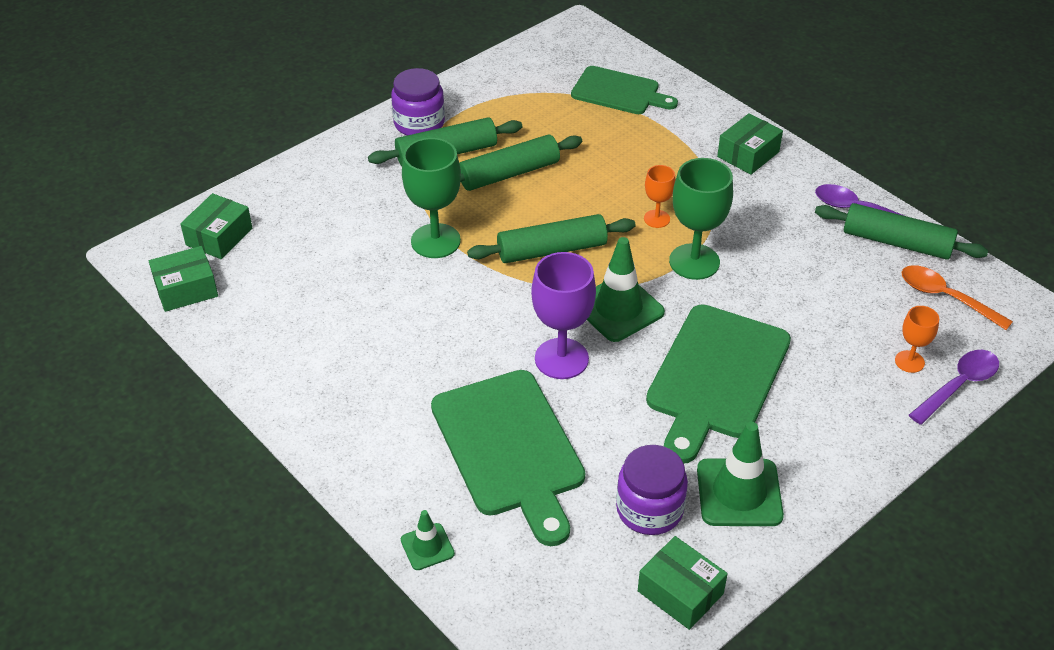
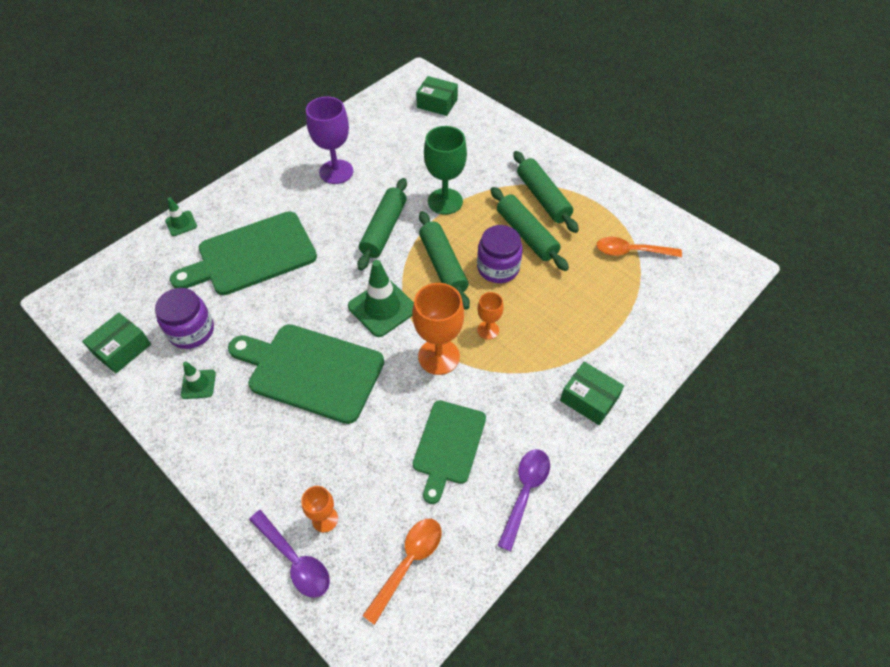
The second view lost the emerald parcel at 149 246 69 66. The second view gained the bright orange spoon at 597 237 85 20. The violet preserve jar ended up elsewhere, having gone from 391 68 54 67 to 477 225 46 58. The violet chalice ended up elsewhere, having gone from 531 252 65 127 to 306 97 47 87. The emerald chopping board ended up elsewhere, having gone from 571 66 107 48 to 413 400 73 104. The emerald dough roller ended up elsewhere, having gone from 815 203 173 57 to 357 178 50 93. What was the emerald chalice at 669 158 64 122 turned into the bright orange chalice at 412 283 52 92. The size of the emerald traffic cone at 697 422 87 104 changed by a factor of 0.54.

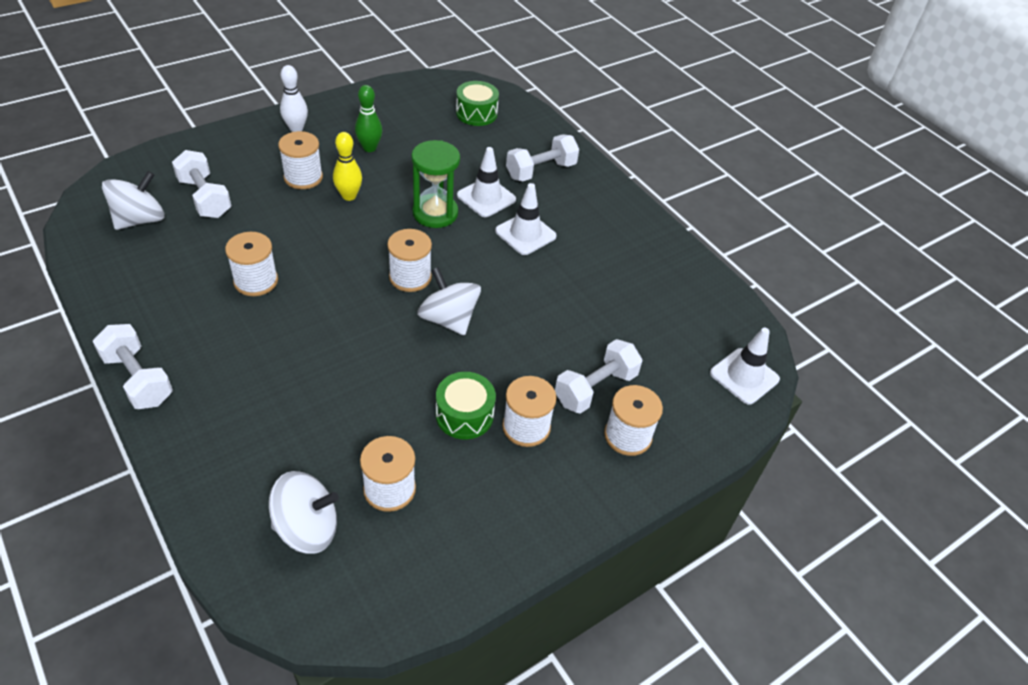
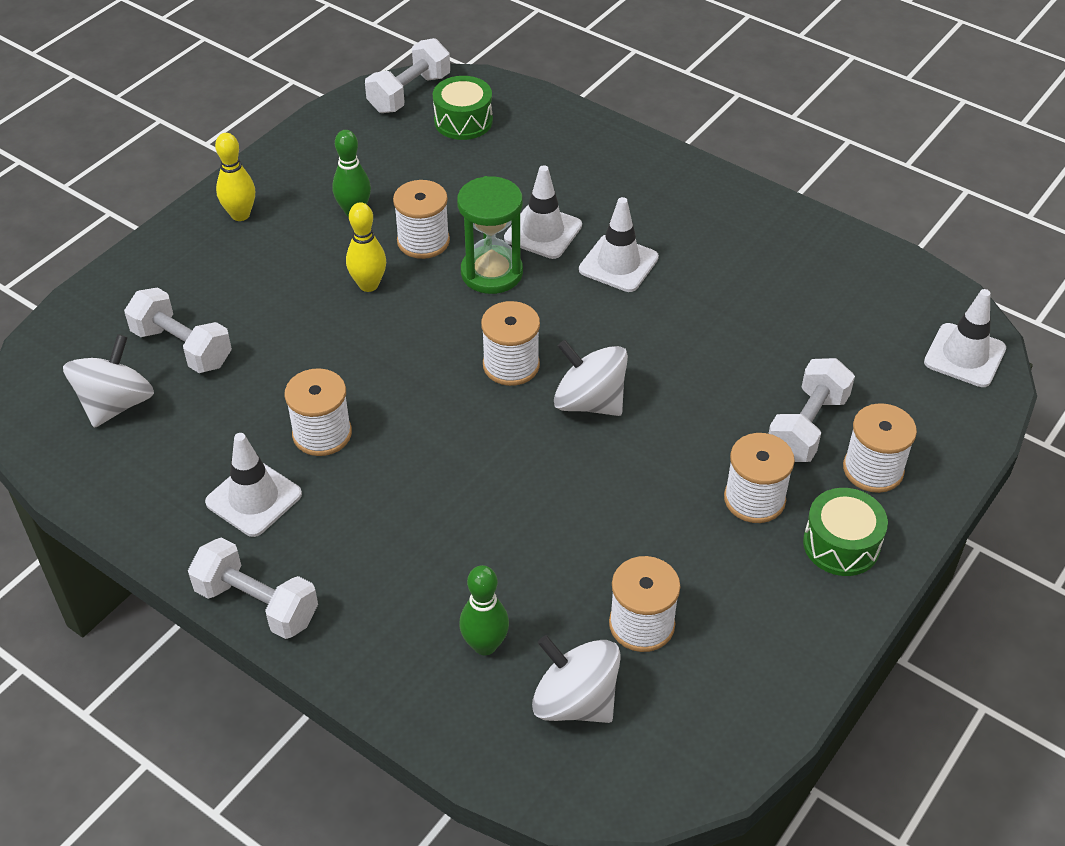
The second view gained the pure white traffic cone at 205 433 97 104. The second view gained the emerald bowling pin at 459 565 50 90. The pure white spool ended up elsewhere, having gone from 278 131 45 58 to 393 180 57 79. The emerald snare drum ended up elsewhere, having gone from 436 372 60 67 to 803 488 85 88. The pure white dumbbell ended up elsewhere, having gone from 506 134 73 48 to 365 38 85 75. What was the pure white bowling pin at 280 65 28 67 turned into the bright yellow bowling pin at 215 133 40 88. The pure white spinning top at 269 471 70 83 ended up facing another way, 120 degrees counterclockwise from before.

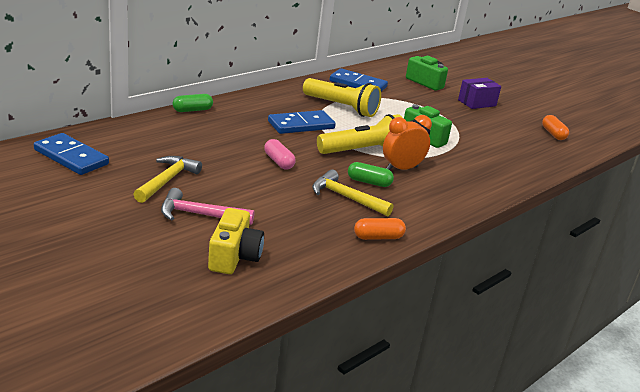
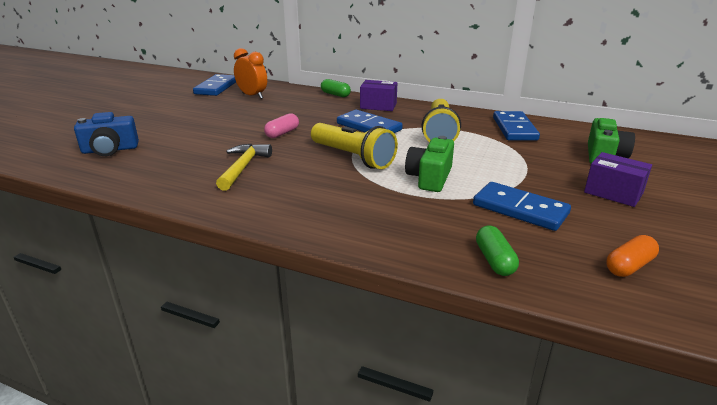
The second view lost the bright yellow carpenter's hammer at 133 156 69 47. The second view lost the rosy carpenter's hammer at 161 188 94 37. The second view lost the bright orange capsule at 354 218 52 22. The second view gained the violet parcel at 360 80 37 31. The second view gained the cobalt domino piece at 473 182 98 49. The emerald capsule ended up elsewhere, having gone from 348 162 46 25 to 476 225 43 51. The bright orange bedside clock ended up elsewhere, having gone from 383 115 49 55 to 234 48 33 51. What was the bright yellow compact camera at 208 208 56 66 turned into the cobalt compact camera at 74 112 65 44.

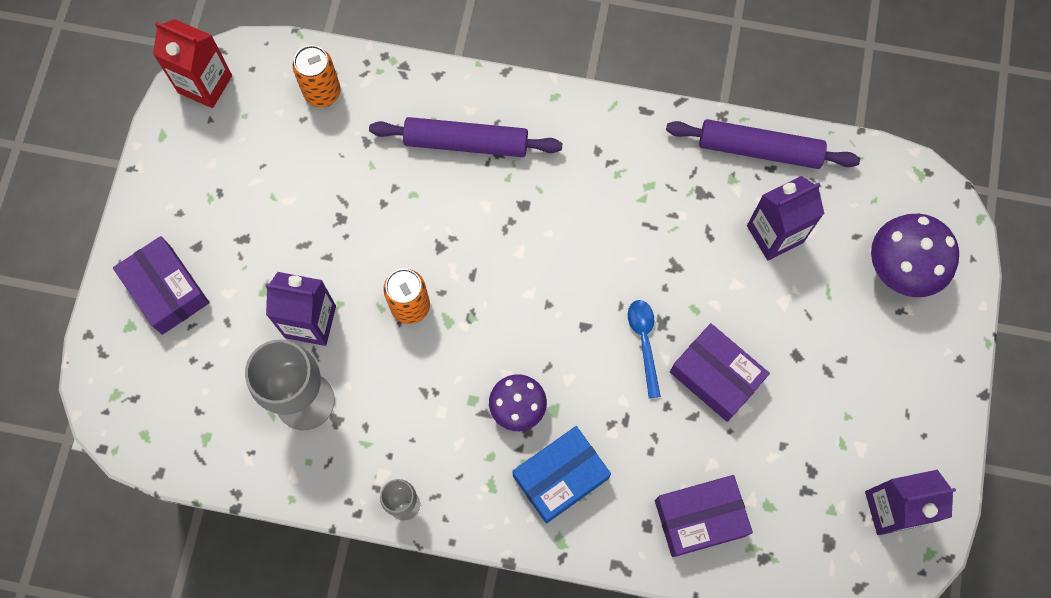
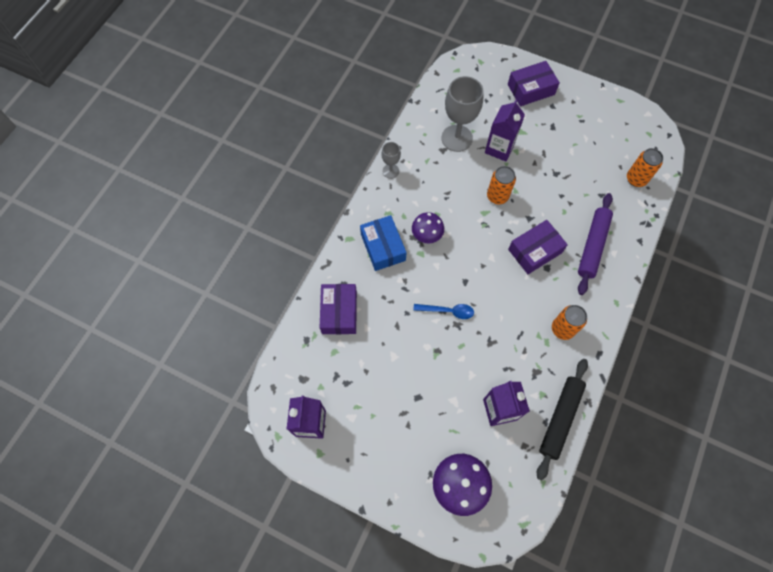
The second view lost the crimson juice carton at 153 19 79 89. The second view gained the bright orange tin at 552 305 35 35. The violet parcel ended up elsewhere, having gone from 670 323 100 99 to 508 220 60 54. What was the violet dough roller at 666 119 194 50 turned into the ebony dough roller at 537 359 51 121.

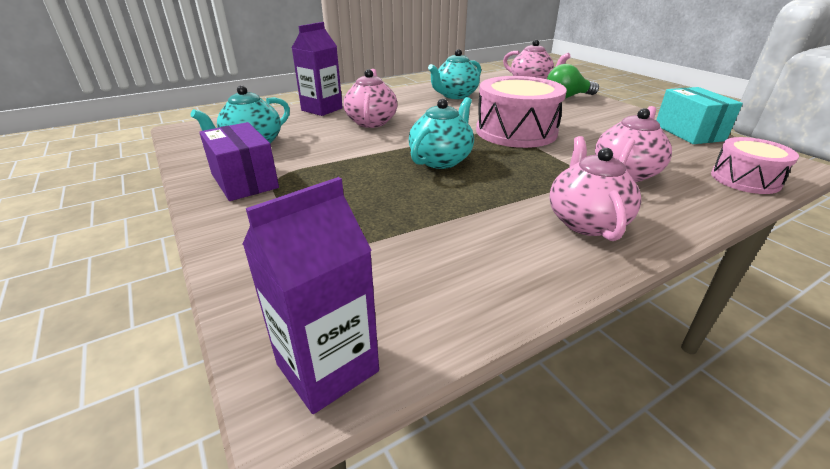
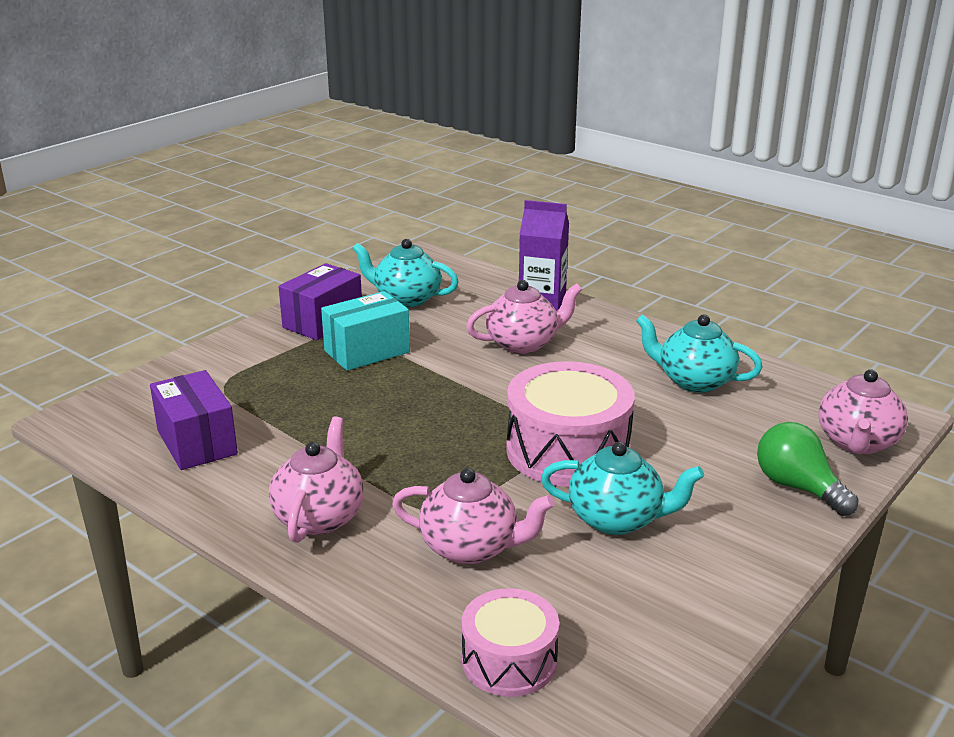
The second view lost the violet juice carton at 243 177 136 237. The second view gained the violet parcel at 150 370 88 100. The turquoise china teapot ended up elsewhere, having gone from 409 97 65 72 to 541 441 163 94. The turquoise parcel ended up elsewhere, having gone from 656 87 87 57 to 321 291 89 80. The rosy china teapot at 549 136 92 105 ended up facing another way, 60 degrees counterclockwise from before.

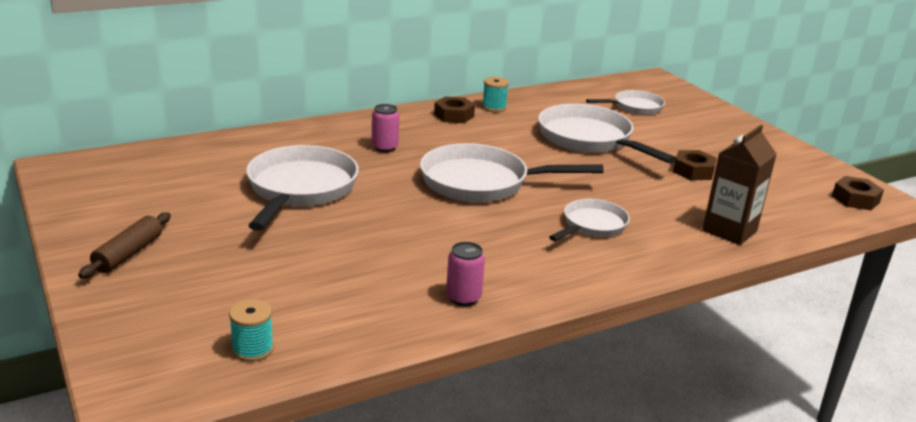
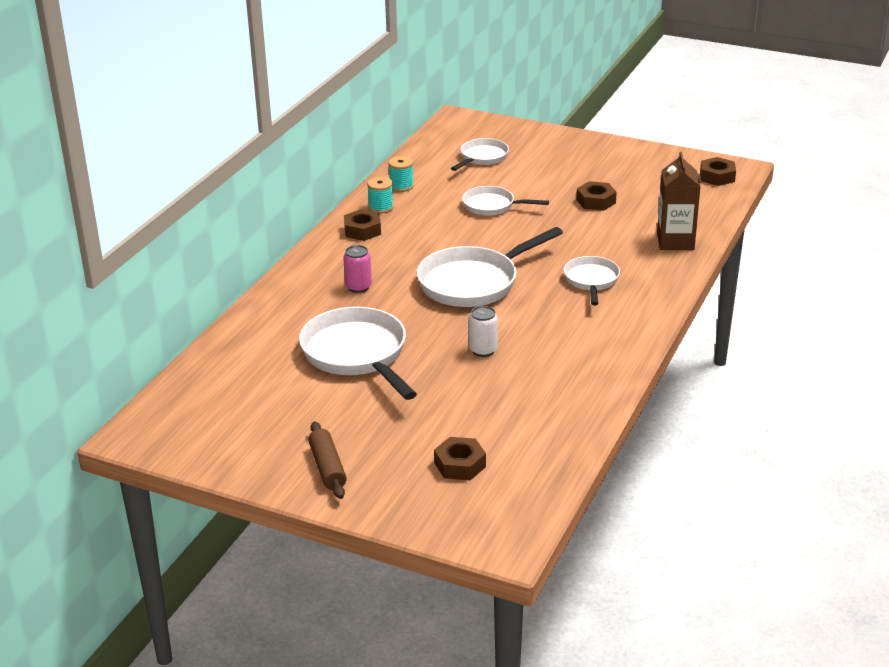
The second view lost the rosy tin at 446 242 39 64. The second view gained the russet hex nut at 434 437 52 43. The second view gained the pure white tin at 469 306 29 51. The turquoise spool ended up elsewhere, having gone from 229 299 45 63 to 388 156 26 36. The size of the pure white skillet at 538 104 139 60 changed by a factor of 0.57.

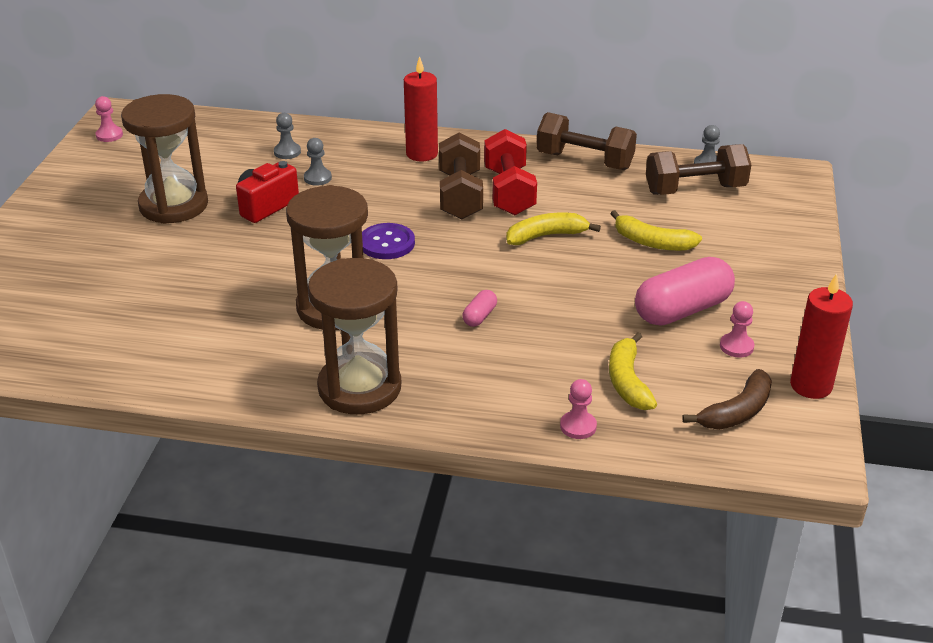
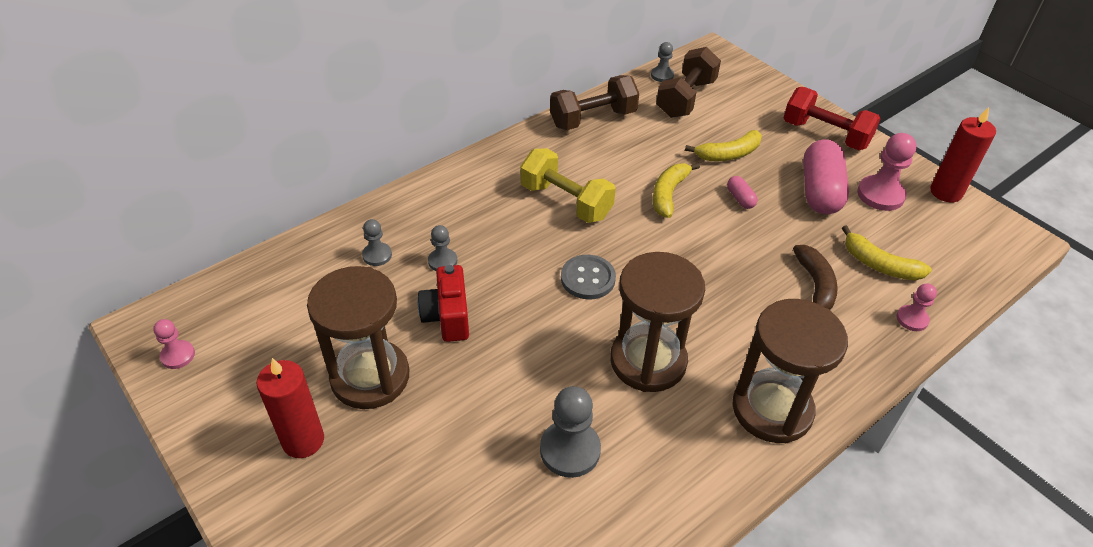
The second view gained the grey game pawn at 540 386 61 92. The crimson candle ended up elsewhere, having gone from 404 56 34 105 to 257 358 67 100. The rosy capsule ended up elsewhere, having gone from 462 290 35 37 to 727 176 31 33. The crimson dumbbell ended up elsewhere, having gone from 484 129 53 86 to 783 87 98 64. The russet banana ended up elsewhere, having gone from 683 369 89 61 to 793 245 45 65. What was the violet sewing button at 362 223 53 36 turned into the grey sewing button at 561 255 55 45. What was the russet dumbbell at 439 132 44 88 turned into the bright yellow dumbbell at 520 148 96 75. The size of the rosy game pawn at 720 301 34 57 changed by a factor of 1.73.

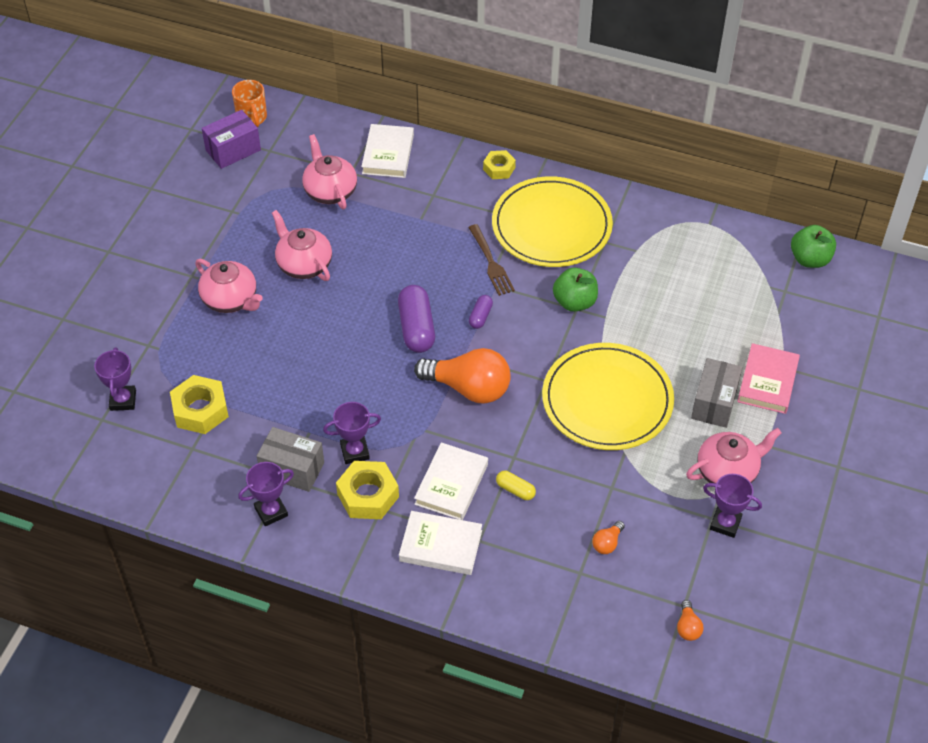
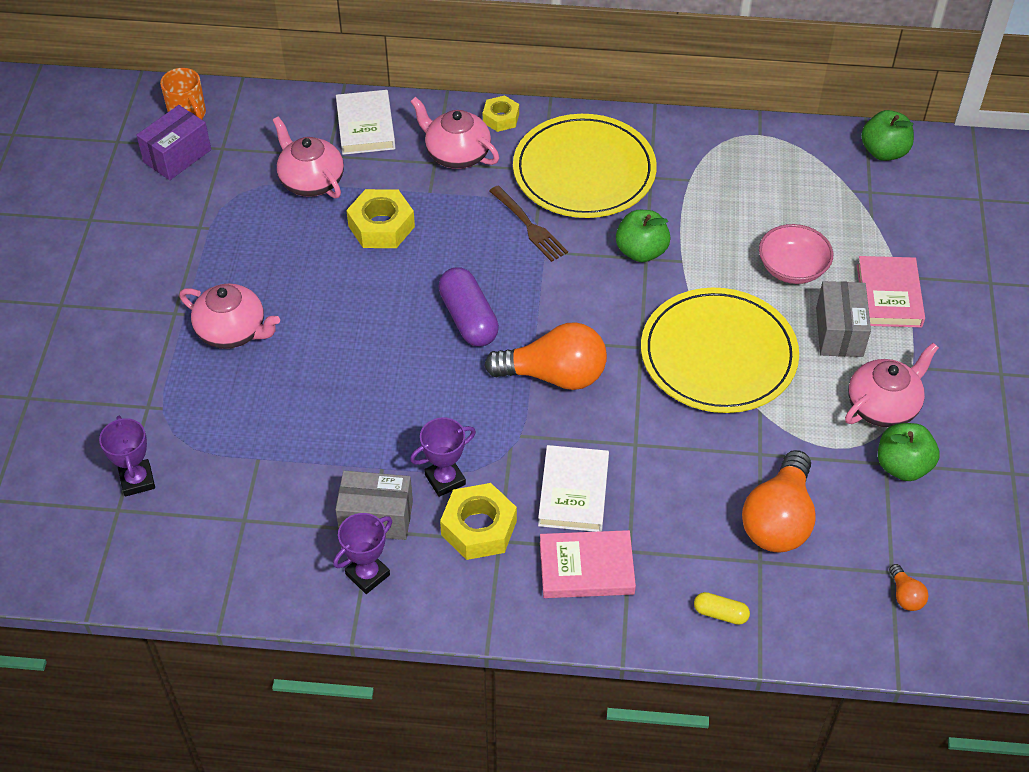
The second view lost the violet capsule at 469 295 24 34. The second view gained the rosy bowl at 759 224 74 60. The bright yellow hex nut ended up elsewhere, having gone from 170 375 59 59 to 346 189 69 59. The rosy china teapot ended up elsewhere, having gone from 272 210 60 71 to 410 97 89 72. The bright yellow capsule ended up elsewhere, having gone from 496 471 40 29 to 694 592 56 33. Where the violet award cup stood at 703 474 59 64, the emerald apple came to stand at 878 423 62 58. What was the pure white hardcover at 399 511 83 64 turned into the rosy hardcover at 540 530 96 68. The size of the bright orange light bulb at 592 521 33 33 changed by a factor of 2.35.

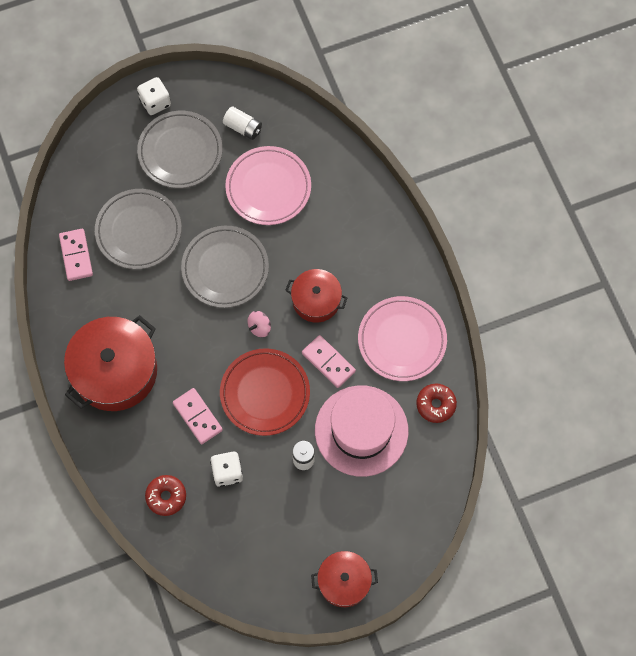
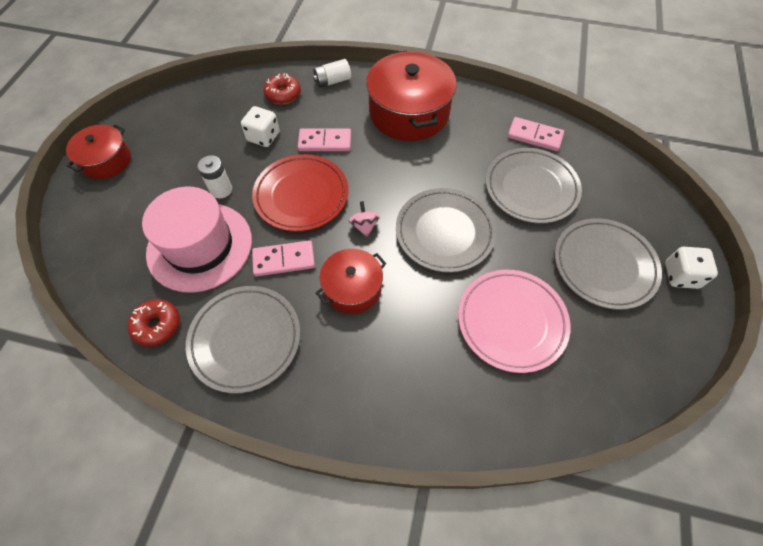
The pure white battery ended up elsewhere, having gone from 223 106 39 34 to 313 59 38 29. What was the rosy plate at 358 296 89 85 turned into the grey plate at 186 286 114 107.

